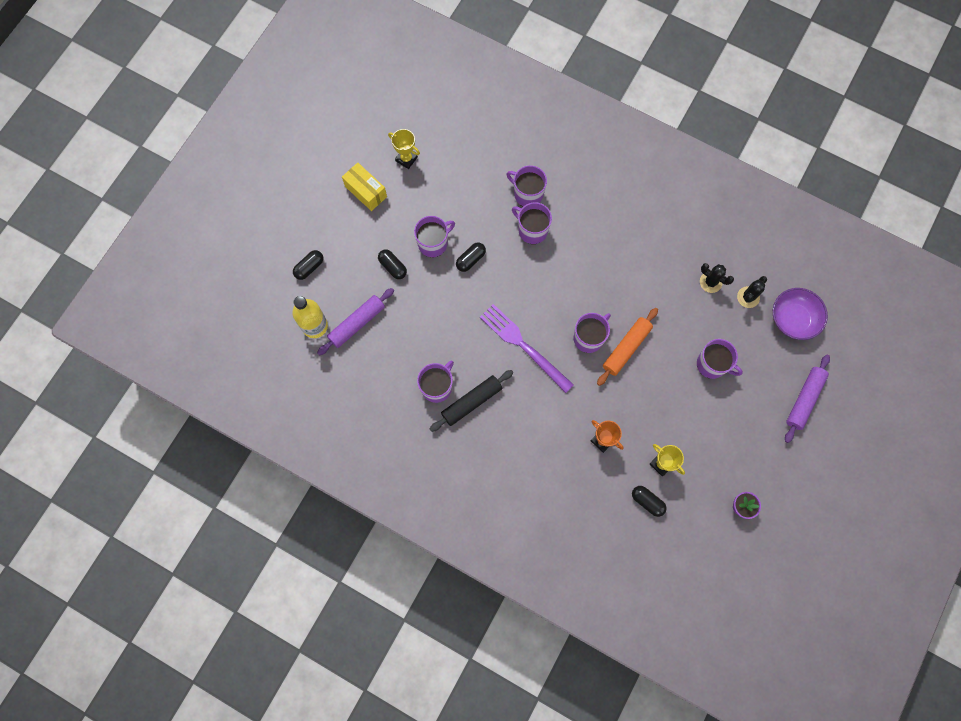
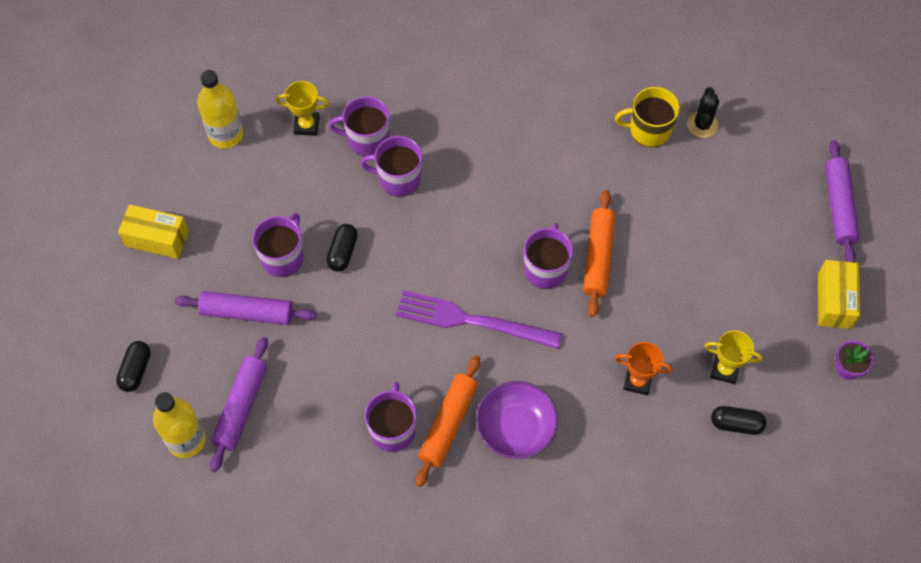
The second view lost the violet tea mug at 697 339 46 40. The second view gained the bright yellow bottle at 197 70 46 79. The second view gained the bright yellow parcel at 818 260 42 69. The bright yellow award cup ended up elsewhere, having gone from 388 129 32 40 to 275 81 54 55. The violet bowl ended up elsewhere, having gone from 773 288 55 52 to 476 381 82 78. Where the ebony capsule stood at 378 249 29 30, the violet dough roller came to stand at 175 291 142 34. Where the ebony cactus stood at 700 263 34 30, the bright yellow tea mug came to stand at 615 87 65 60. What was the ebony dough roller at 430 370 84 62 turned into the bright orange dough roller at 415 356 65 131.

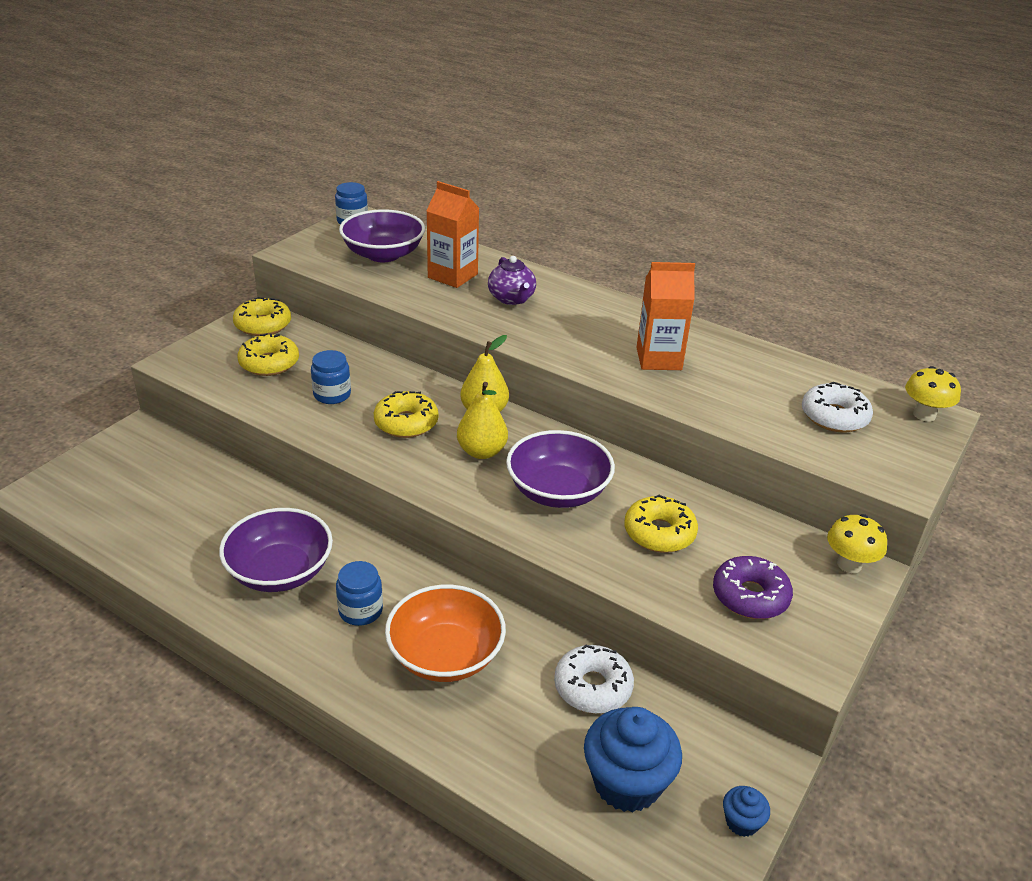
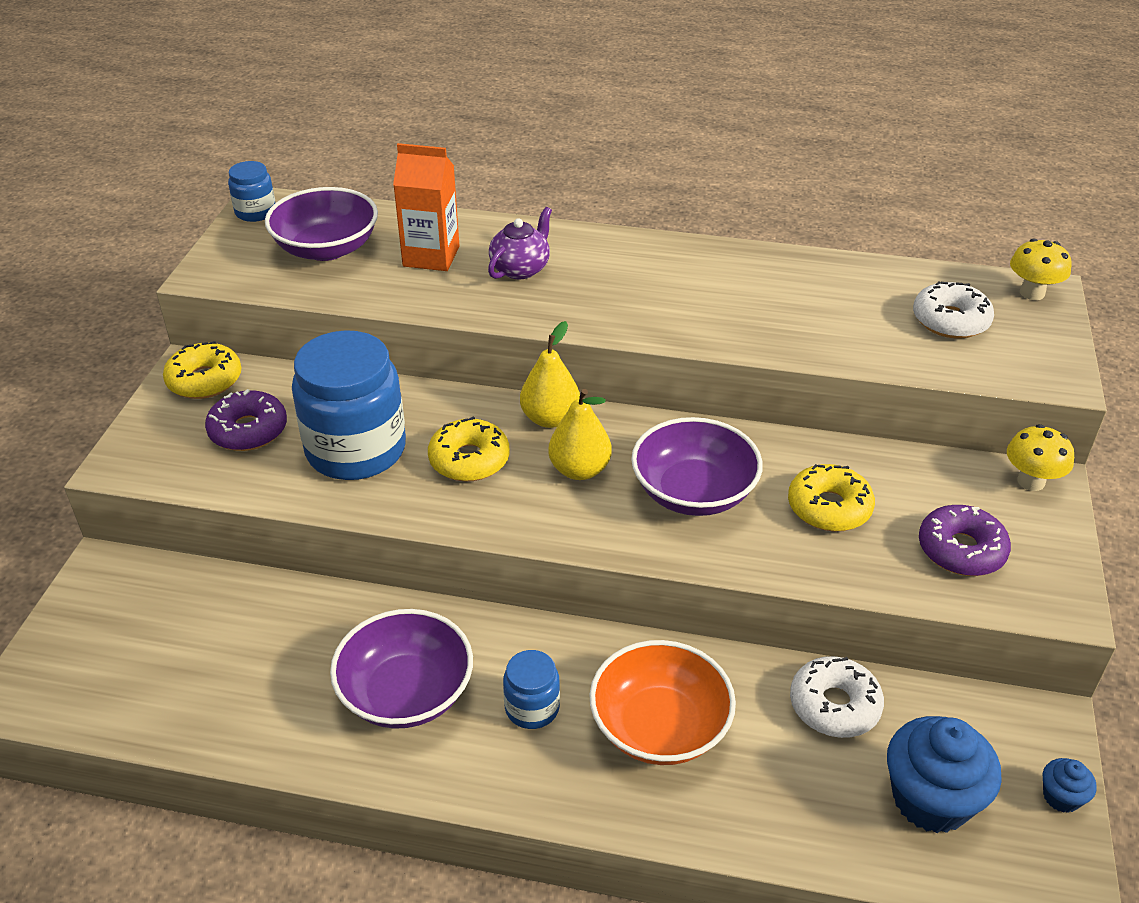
The second view lost the bright orange juice carton at 636 262 59 108. What was the bright yellow donut at 237 333 62 43 turned into the violet donut at 205 389 82 62. The violet china teapot at 488 256 48 49 ended up facing another way, 105 degrees counterclockwise from before. The size of the cobalt preserve jar at 311 350 40 54 changed by a factor of 2.09.

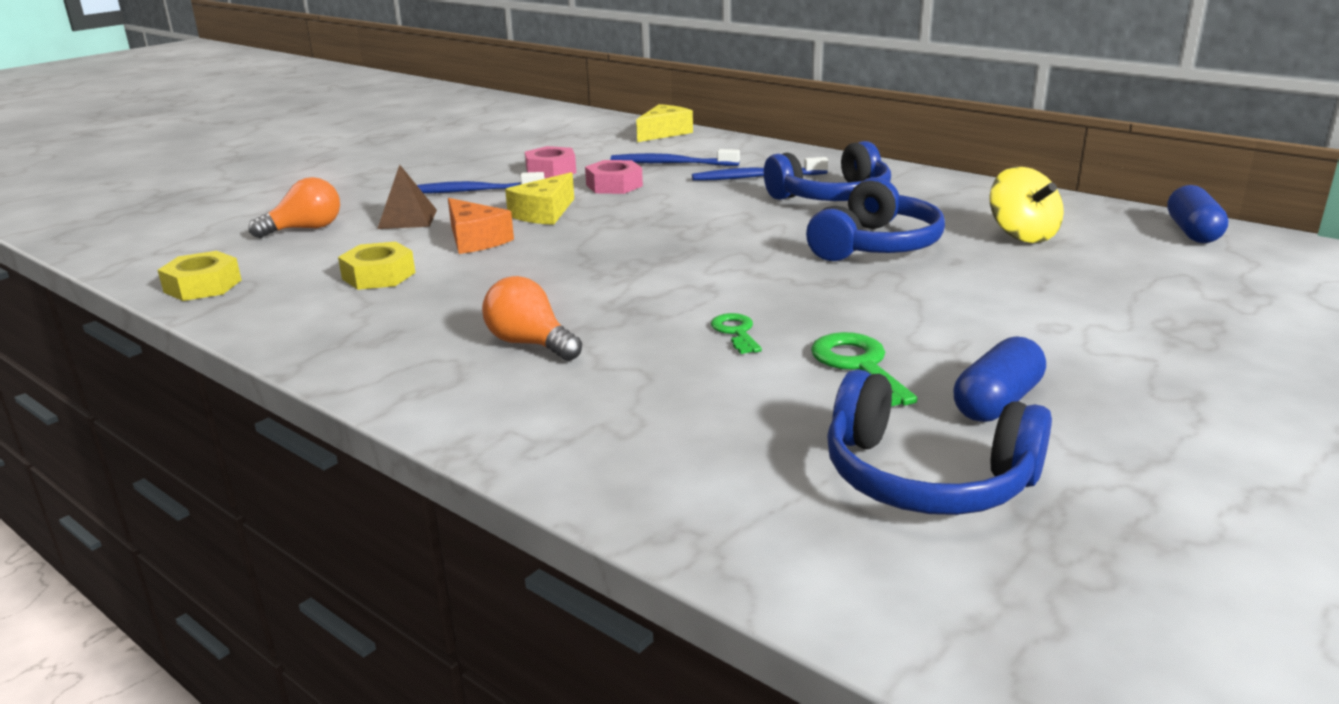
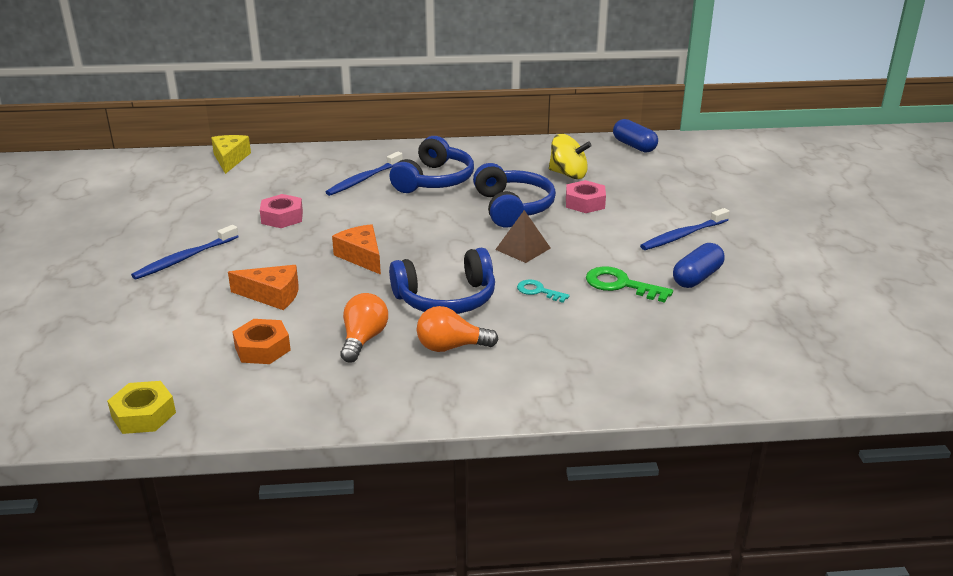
The second view lost the bright yellow piece of cheese at 505 172 69 53. The second view gained the bright orange piece of cheese at 332 224 49 51. The bright orange light bulb ended up elsewhere, having gone from 248 177 92 61 to 340 293 48 69. The russet solid pyramid ended up elsewhere, having gone from 377 165 60 64 to 495 210 56 53. The rosy hex nut ended up elsewhere, having gone from 525 146 51 32 to 566 180 40 33. The cobalt tooth brush ended up elsewhere, having gone from 611 149 129 17 to 640 208 90 42. The cobalt headphones ended up elsewhere, having gone from 827 369 225 146 to 389 247 106 67. What was the bright yellow hex nut at 338 242 77 48 turned into the bright orange hex nut at 233 319 58 45. What was the emerald door key at 711 313 51 41 turned into the turquoise door key at 517 279 53 24. The cobalt capsule at 954 336 92 86 ended up facing another way, 45 degrees clockwise from before.

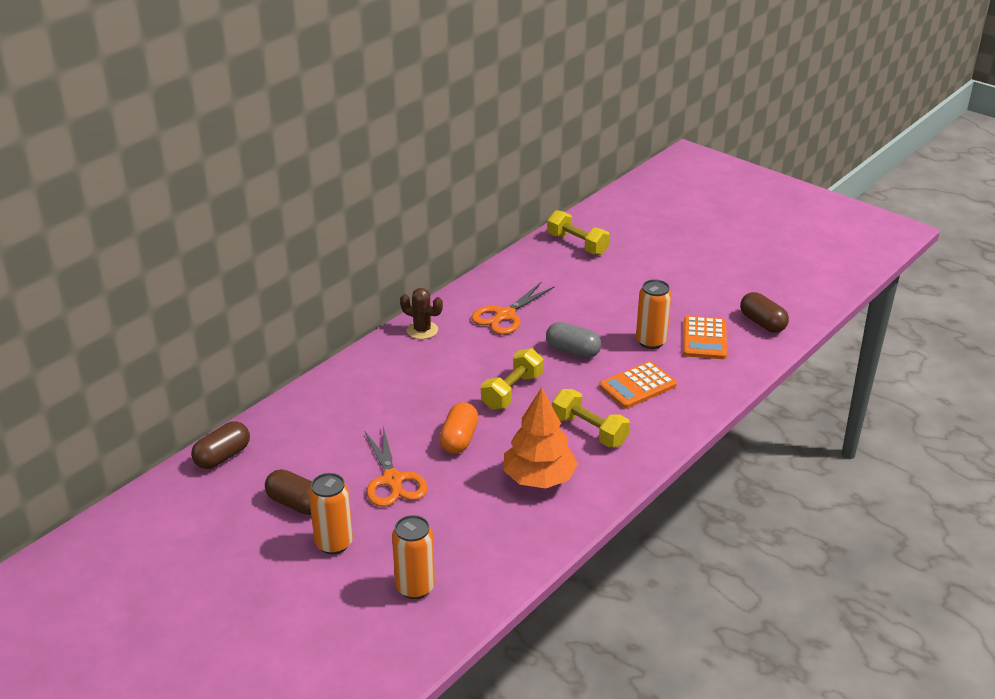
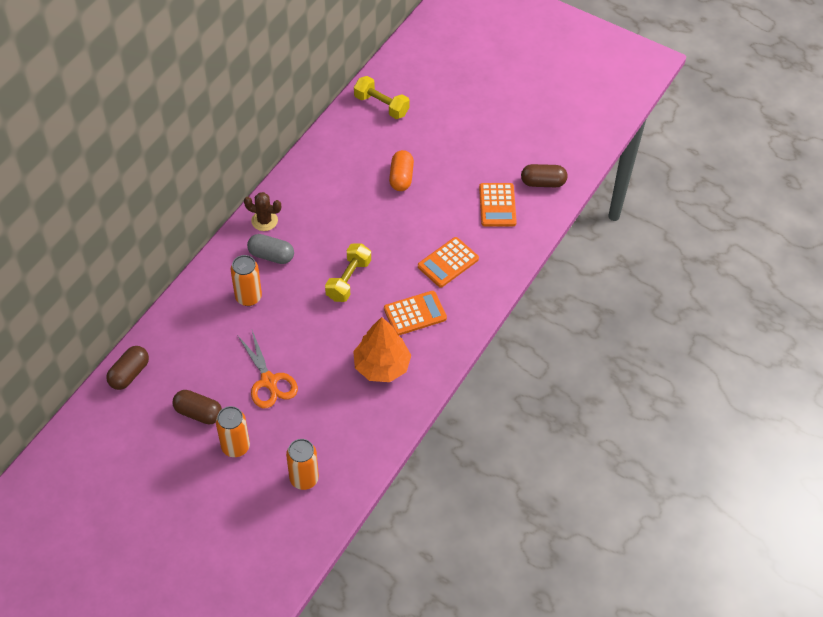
The second view lost the bright orange pair of scissors at 471 282 84 53. The bright orange capsule ended up elsewhere, having gone from 439 402 39 52 to 389 150 25 41. The grey capsule ended up elsewhere, having gone from 546 322 55 36 to 247 234 47 30. The bright orange tin ended up elsewhere, having gone from 636 279 35 70 to 231 255 31 51. Where the bright yellow dumbbell stood at 552 389 78 58, the bright orange adding machine came to stand at 384 291 63 45. The russet capsule at 740 292 49 41 ended up facing another way, 45 degrees counterclockwise from before.

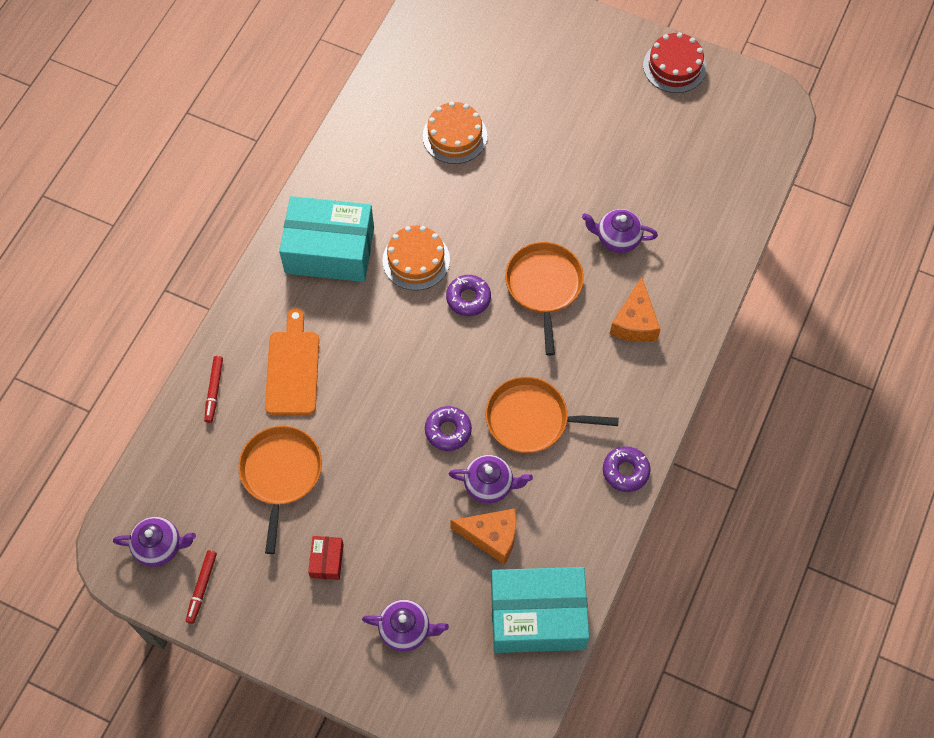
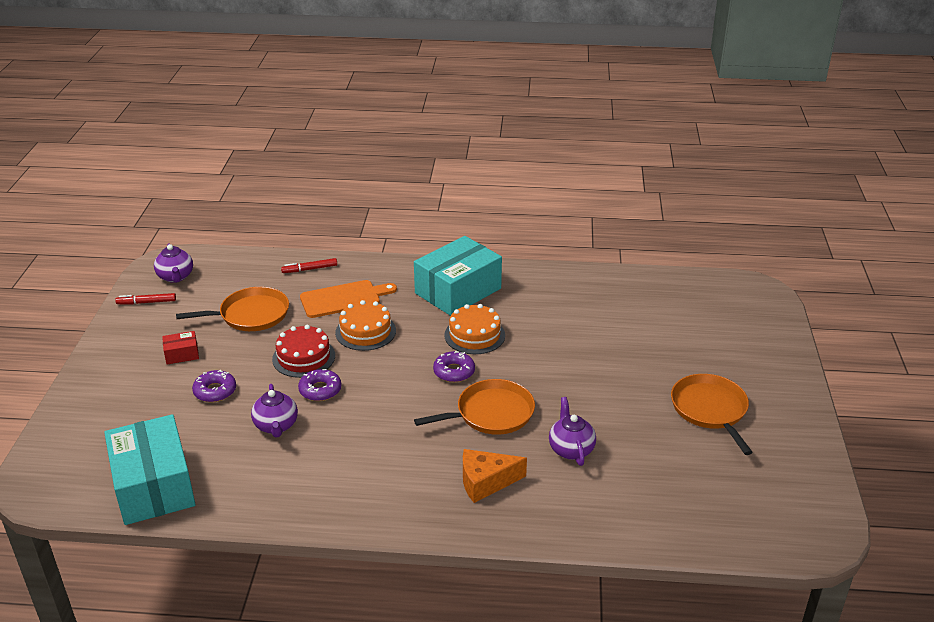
The second view lost the violet china teapot at 362 600 87 52. The second view lost the bright orange piece of cheese at 450 508 67 56. The bright orange cake ended up elsewhere, having gone from 423 102 64 62 to 335 300 61 51. The bright orange skillet ended up elsewhere, having gone from 486 377 133 76 to 671 374 82 81. The violet donut ended up elsewhere, having gone from 603 446 48 46 to 192 370 44 32. The crimson cake ended up elsewhere, having gone from 643 32 63 61 to 272 325 63 53. The turquoise parcel at 279 196 95 86 ended up facing another way, 60 degrees clockwise from before.

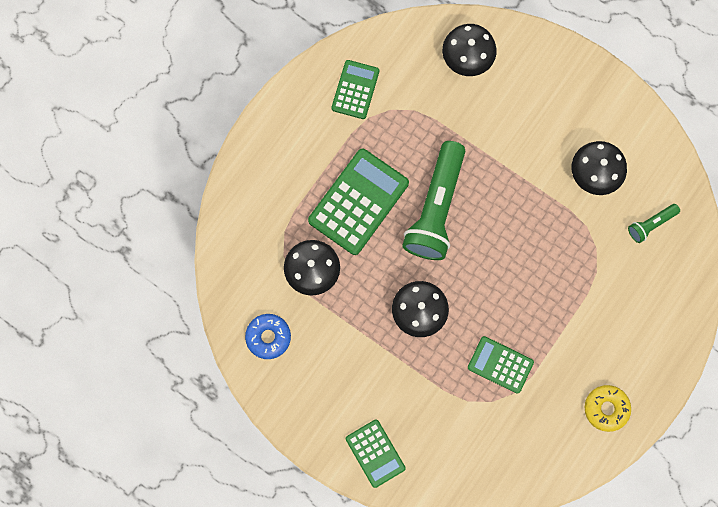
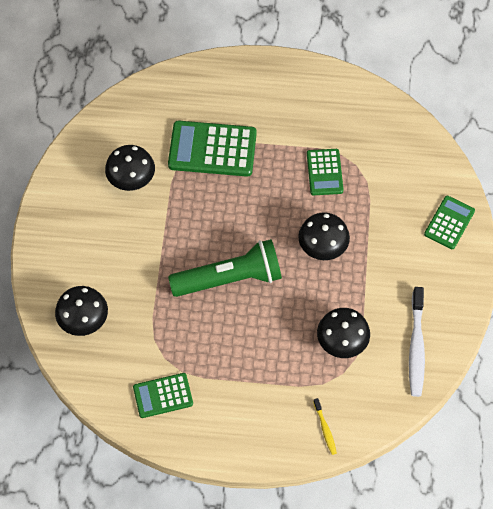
The second view lost the bright yellow donut at 585 385 46 47. The second view lost the emerald torch at 628 204 52 39. The second view gained the bright yellow tooth brush at 313 398 24 57. The emerald adding machine ended up elsewhere, having gone from 308 149 101 106 to 168 121 89 56. Where the cobalt donut stood at 245 314 46 45, the pure white tooth brush came to stand at 409 287 16 110.

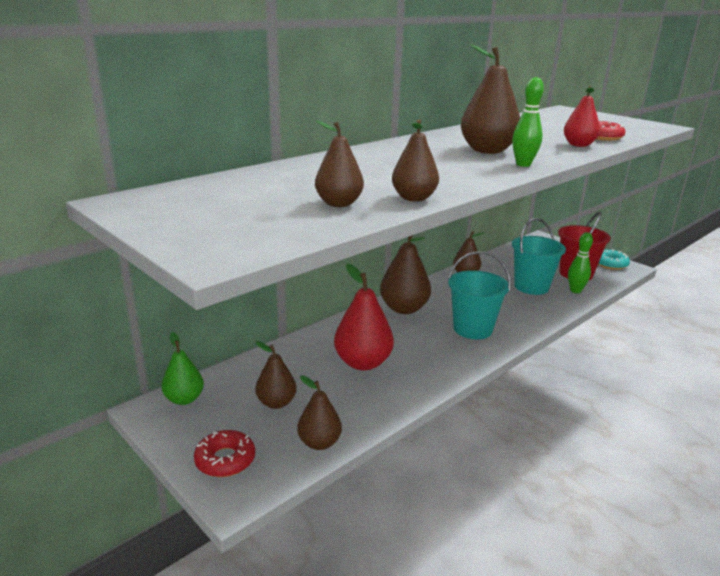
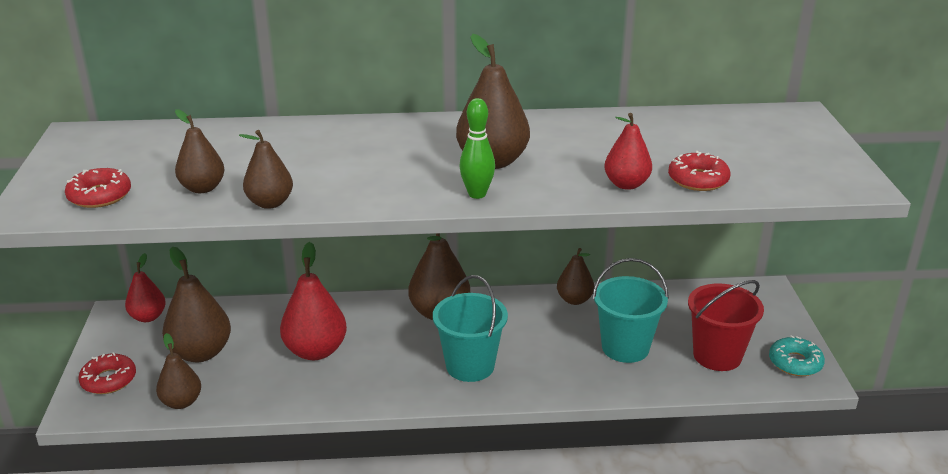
The second view lost the emerald bowling pin at 568 232 25 61. The second view gained the crimson donut at 65 168 66 40. What was the emerald pear at 161 332 43 73 turned into the crimson pear at 125 253 41 69. The size of the russet pear at 255 341 42 68 changed by a factor of 1.62.

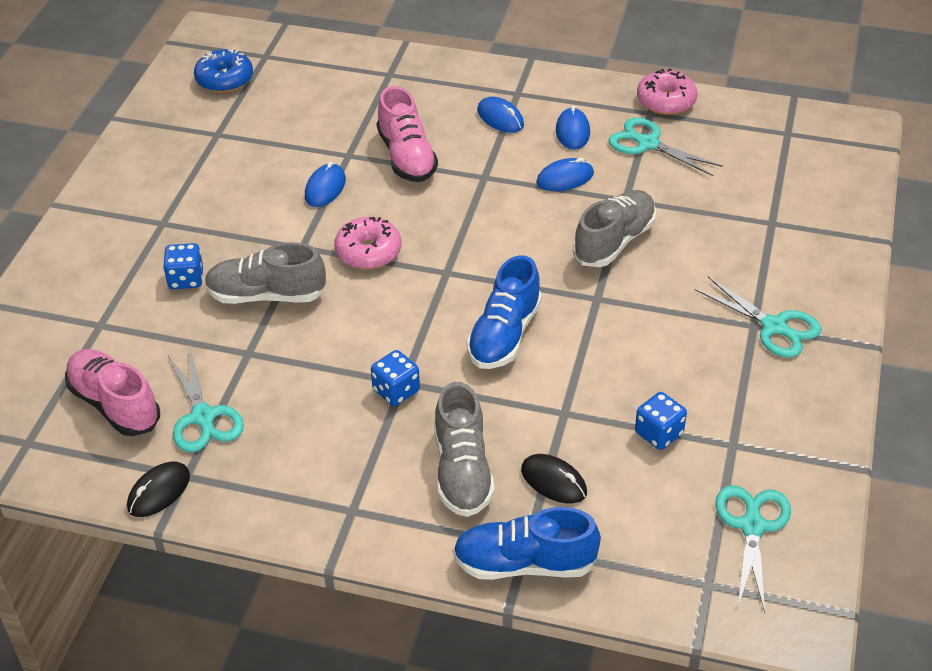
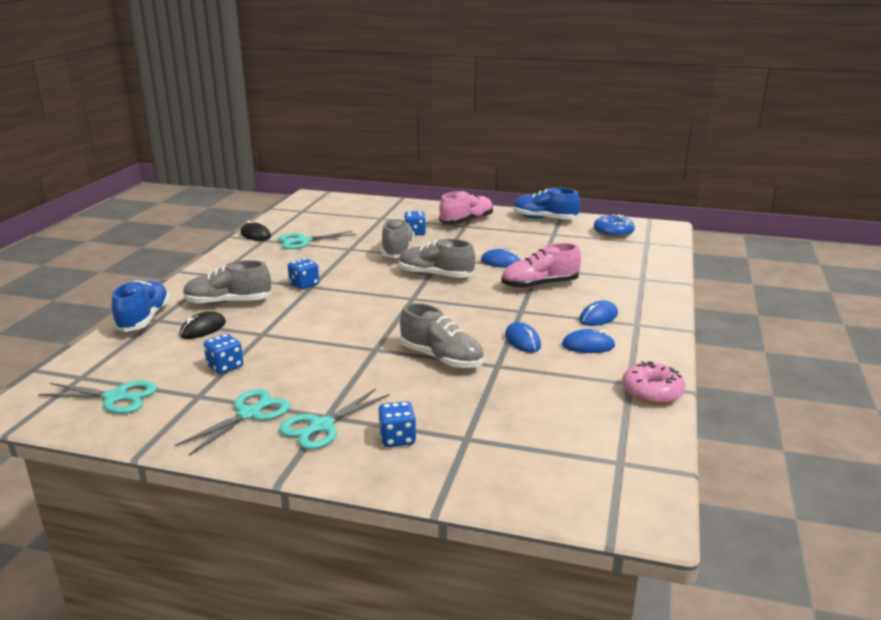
The second view gained the cobalt dice at 378 401 38 46. The rosy shoe ended up elsewhere, having gone from 65 349 95 87 to 439 191 54 34. The cobalt shoe ended up elsewhere, having gone from 467 255 75 114 to 513 188 67 32. The turquoise pair of scissors ended up elsewhere, having gone from 608 117 115 59 to 174 389 116 67. Where the rosy donut stood at 334 217 67 52, the grey shoe came to stand at 399 239 76 39.

